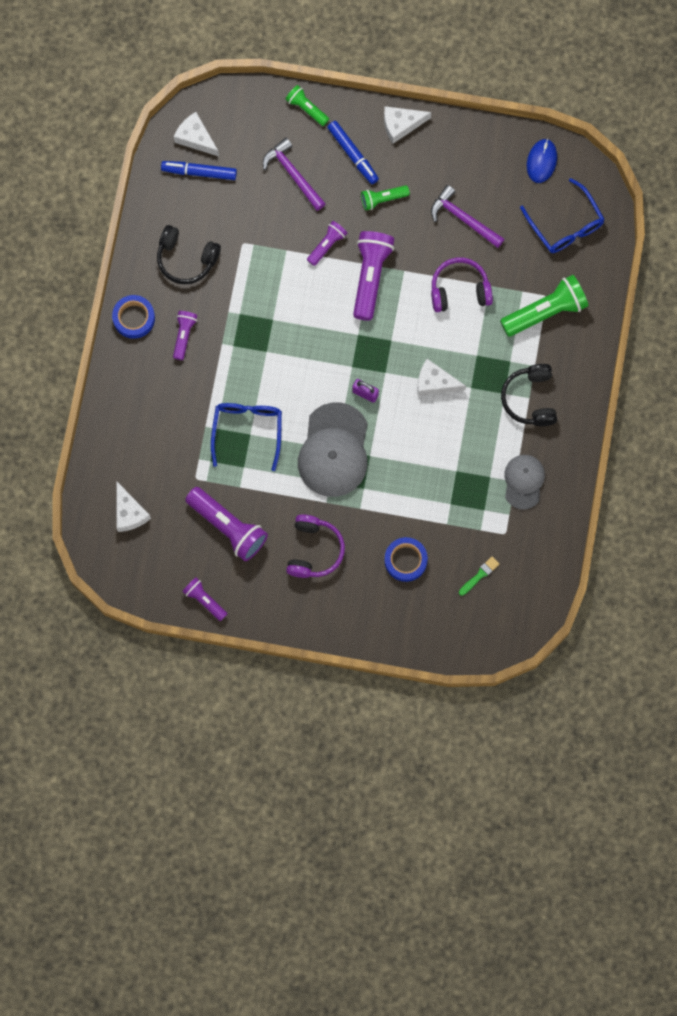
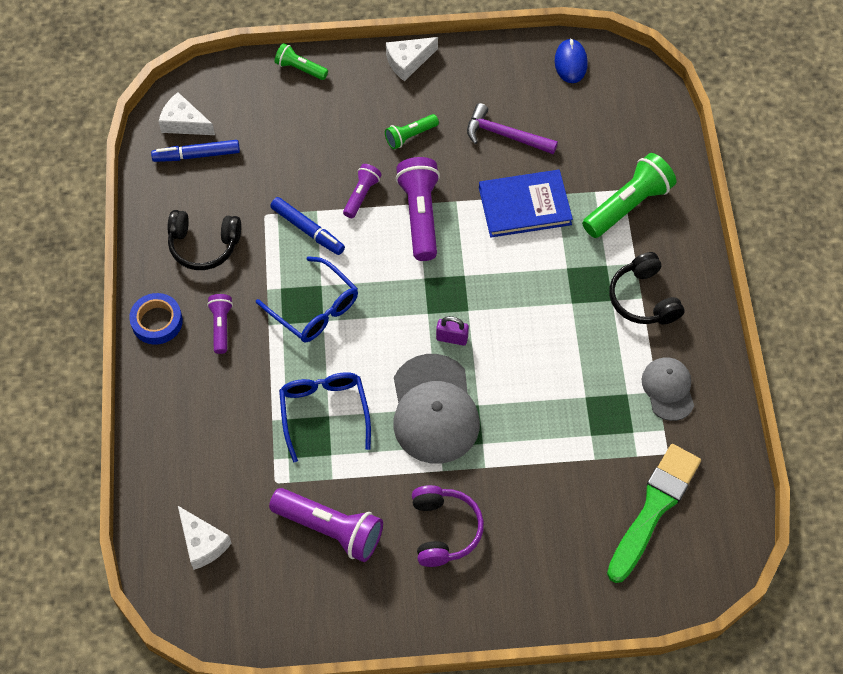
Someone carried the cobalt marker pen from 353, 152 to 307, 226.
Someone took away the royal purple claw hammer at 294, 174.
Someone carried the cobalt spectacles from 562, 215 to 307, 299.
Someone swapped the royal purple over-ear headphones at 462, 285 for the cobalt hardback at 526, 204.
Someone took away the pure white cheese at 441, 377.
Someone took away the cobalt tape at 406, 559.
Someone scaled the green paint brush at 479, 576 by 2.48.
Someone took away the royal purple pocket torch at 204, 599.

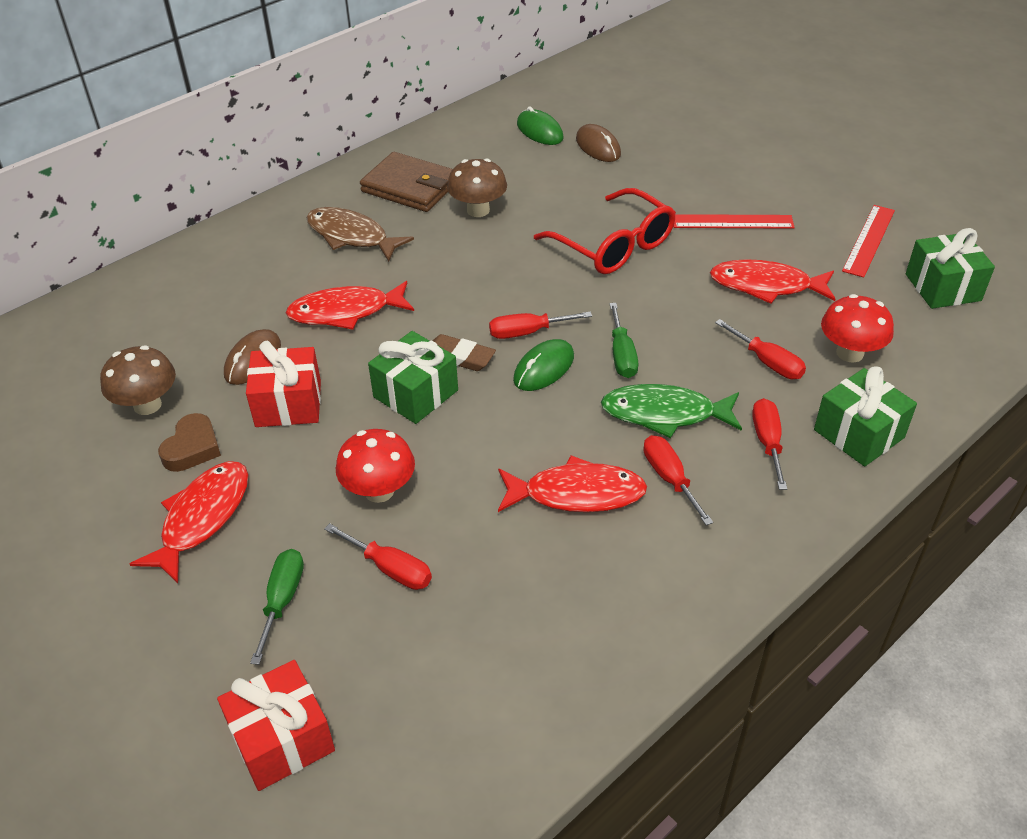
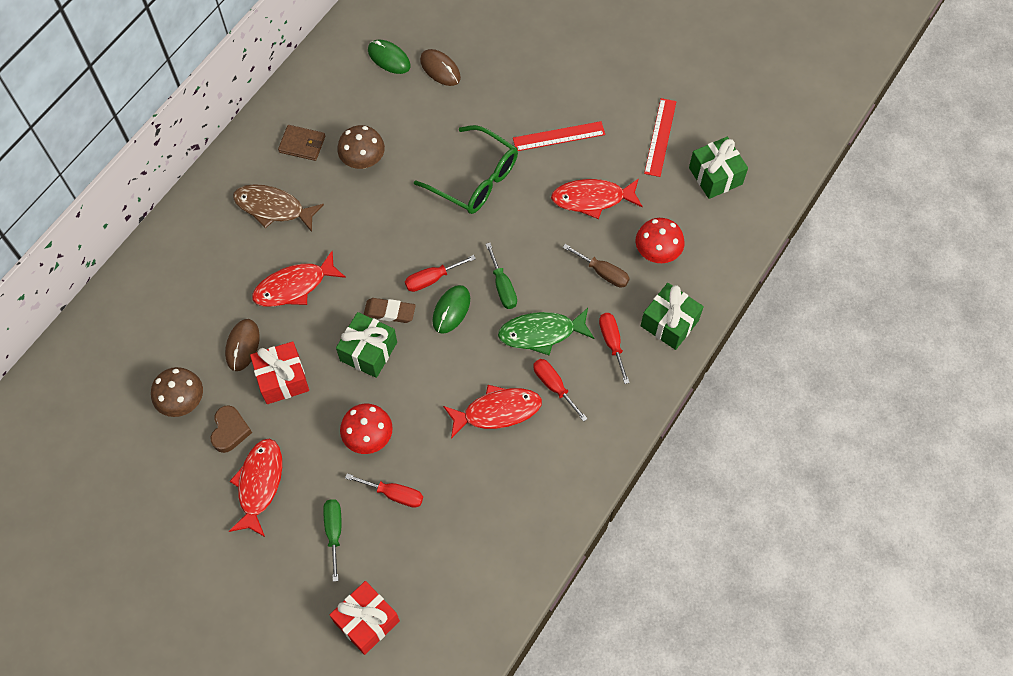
Someone scaled the dark brown card wallet at 406, 182 by 0.62.
Someone repainted the crimson spectacles at 605, 231, which became the green spectacles at 466, 169.
Someone repainted the crimson screwdriver at 760, 349, which became the dark brown screwdriver at 596, 265.

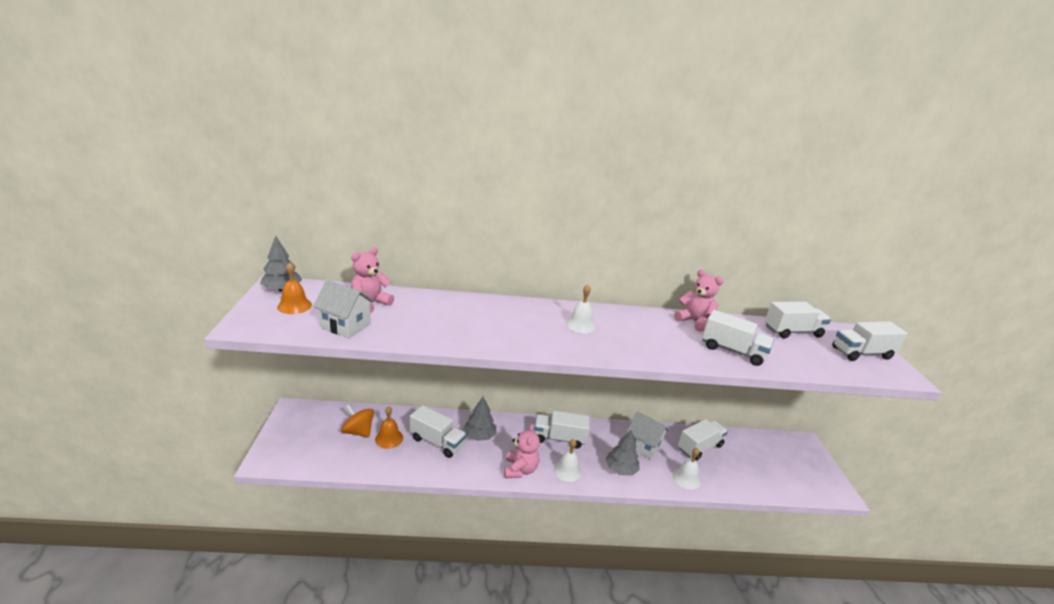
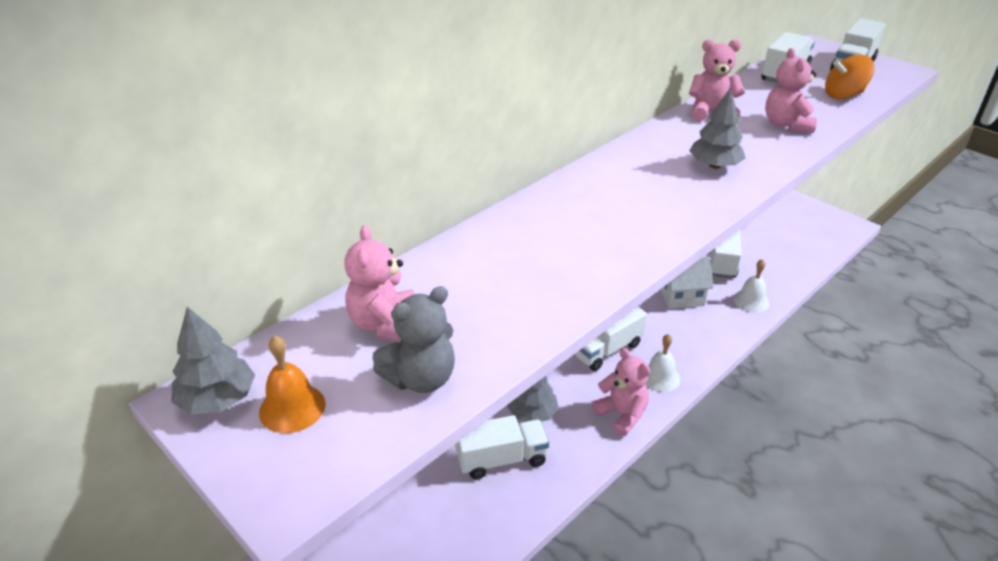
Someone swapped the pure white house at 344, 309 for the gray teddy at 413, 339.
Someone took away the pure white hand bell at 580, 309.
Someone swapped the pure white truck at 738, 338 for the rosy teddy at 791, 90.
Someone carried the bright orange spinning top from 357, 421 to 849, 76.
Someone took away the bright orange hand bell at 389, 427.
Someone carried the gray toy tree from 622, 453 to 717, 128.

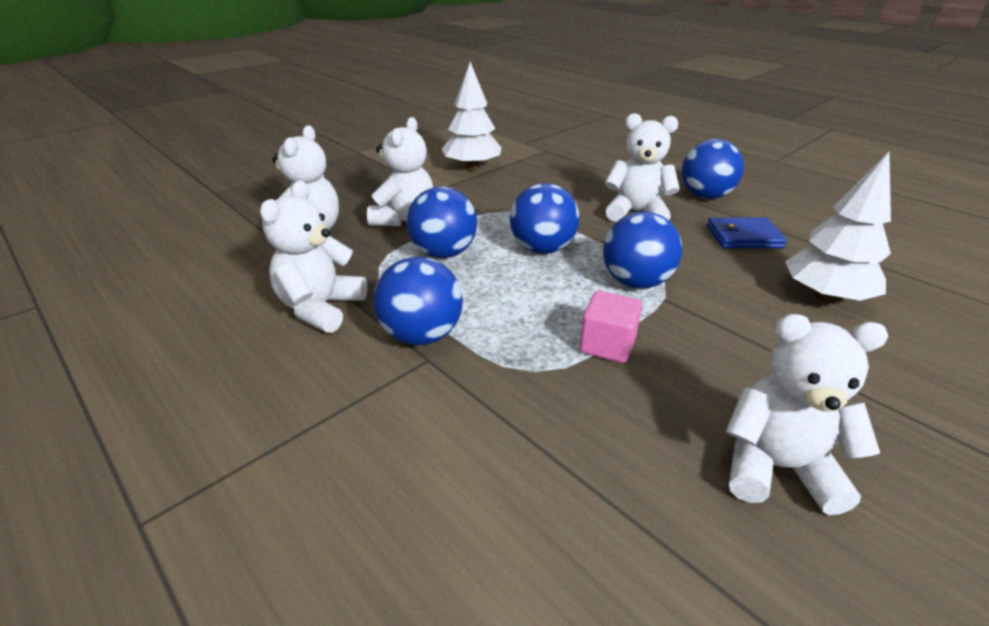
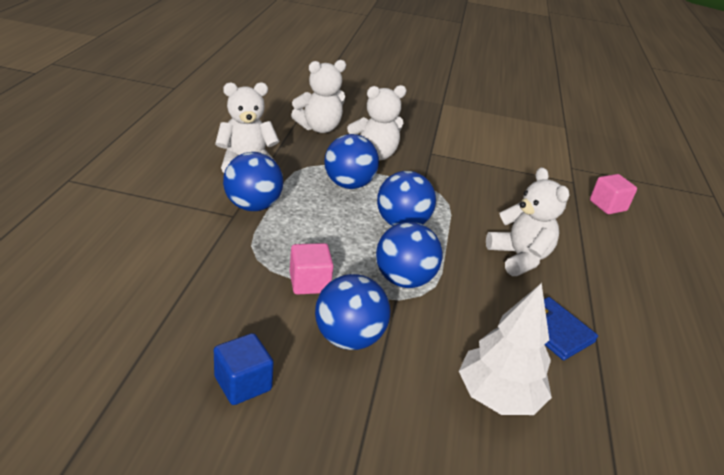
Someone took away the pure white toy tree at 472, 116.
Someone carried the cobalt sphere from 713, 169 to 352, 312.
Someone swapped the pure white teddy at 807, 414 for the cobalt cube at 244, 369.
Someone put down the rosy cube at 613, 194.

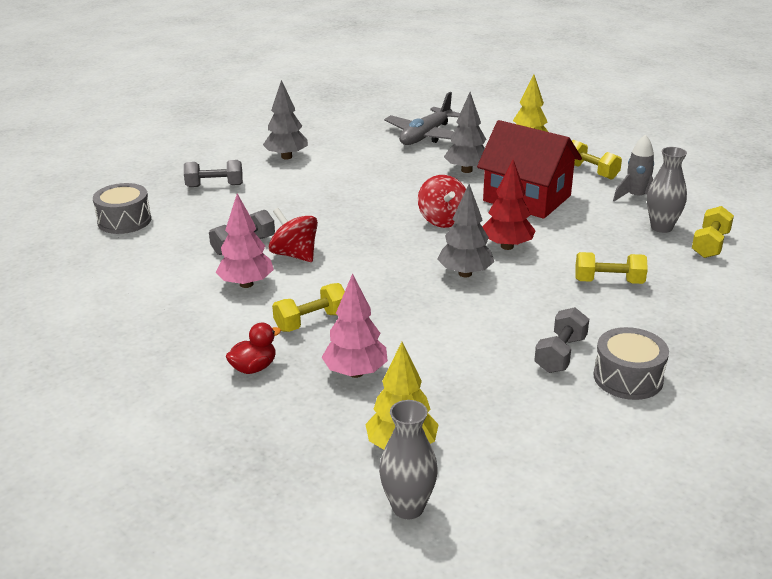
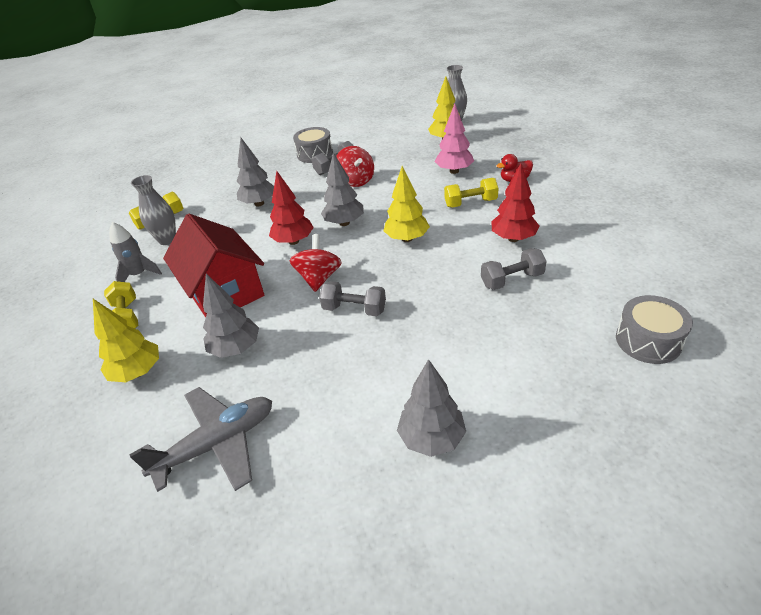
Someone carried the gray dumbbell from 213, 173 to 352, 298.
Someone repainted the rosy toy tree at 245, 240, which became the crimson toy tree at 515, 203.
Someone carried the crimson spinning top from 293, 235 to 355, 166.
Someone swapped the golden dumbbell at 611, 268 for the gray toy tree at 255, 172.
Someone put down the golden toy tree at 407, 204.

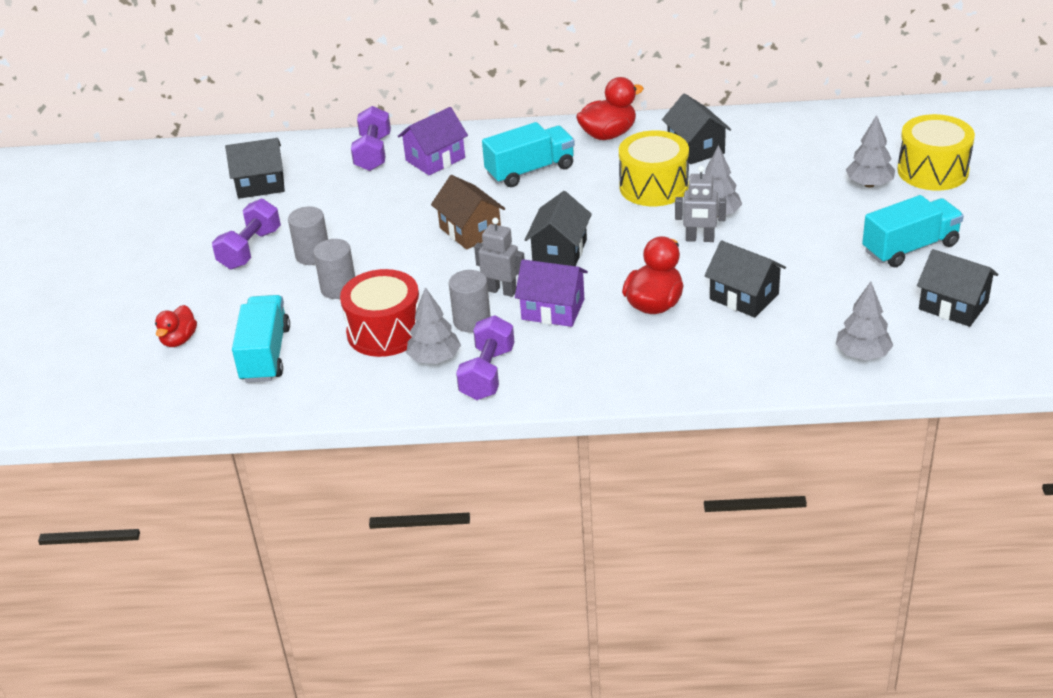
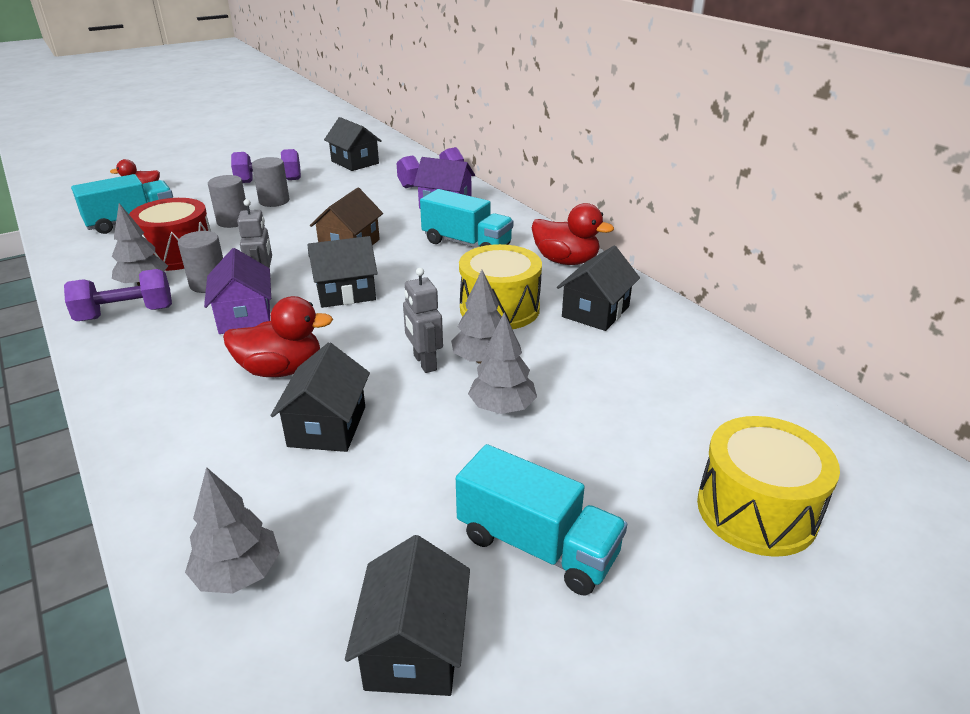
Someone carried the gray toy tree from 870, 151 to 502, 363.

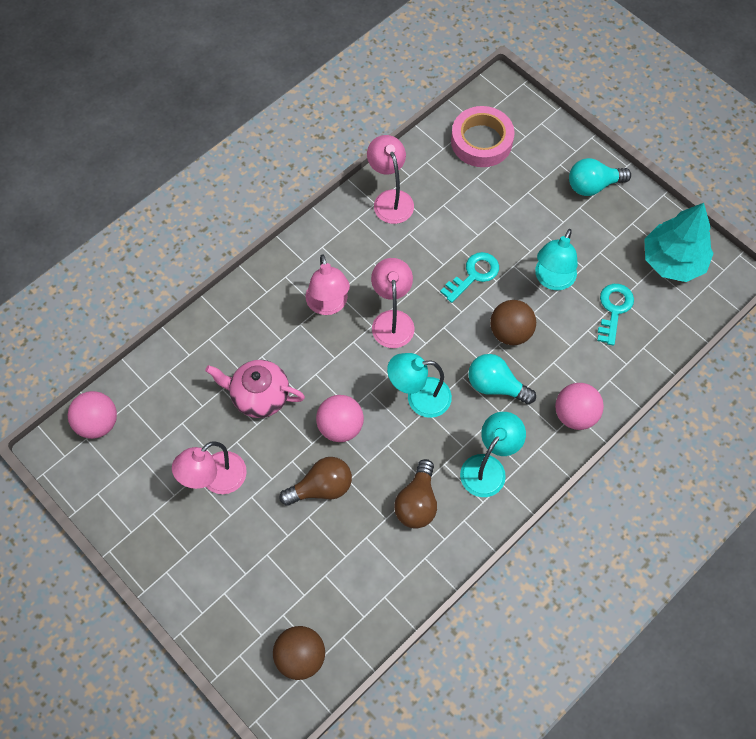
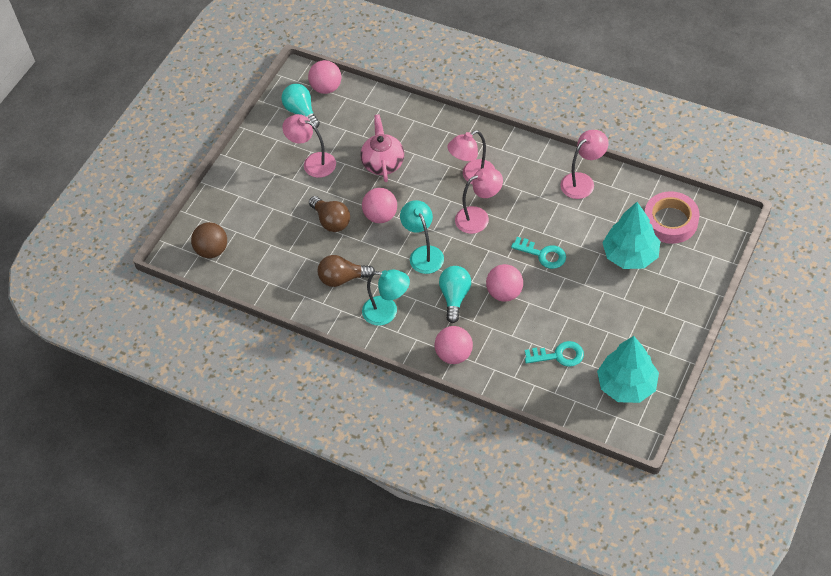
Someone carried the turquoise light bulb from 600, 177 to 300, 106.
Someone took away the turquoise lamp at 556, 259.
Someone repainted the dark brown sphere at 513, 322, which became the rosy sphere at 504, 283.
Someone put down the turquoise toy tree at 631, 235.

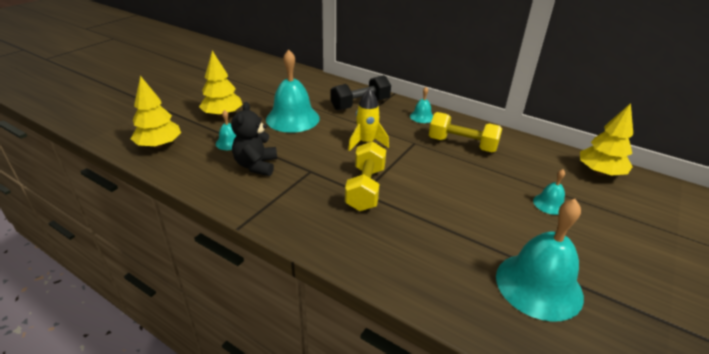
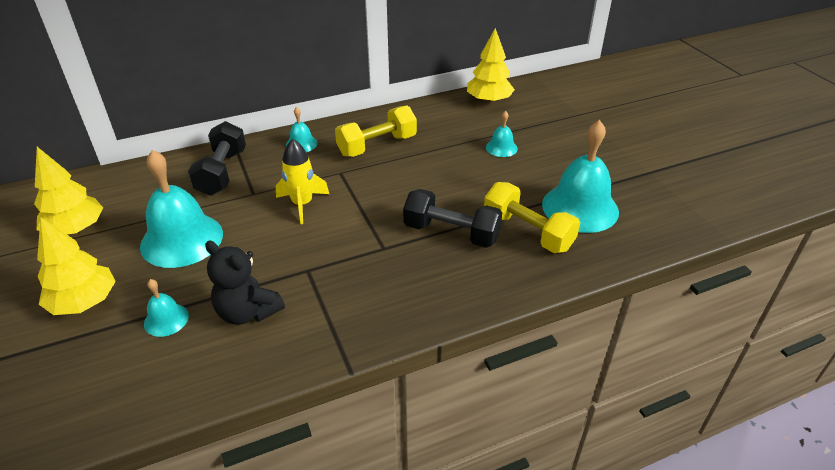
Someone carried the golden toy tree from 156, 112 to 68, 190.
Someone carried the golden dumbbell from 365, 176 to 532, 217.
Someone put down the jet-black dumbbell at 452, 218.

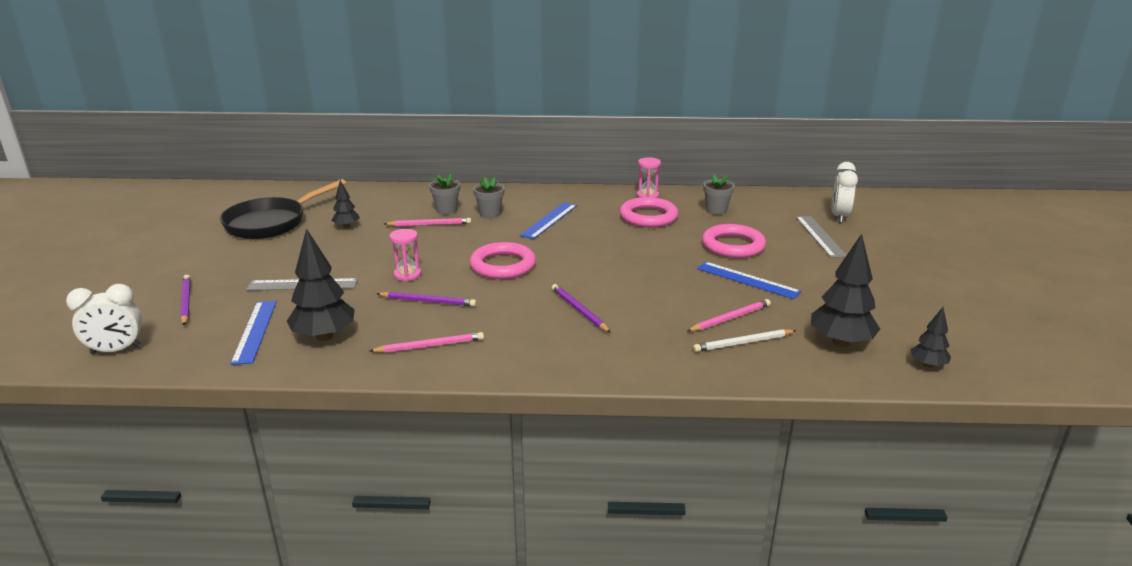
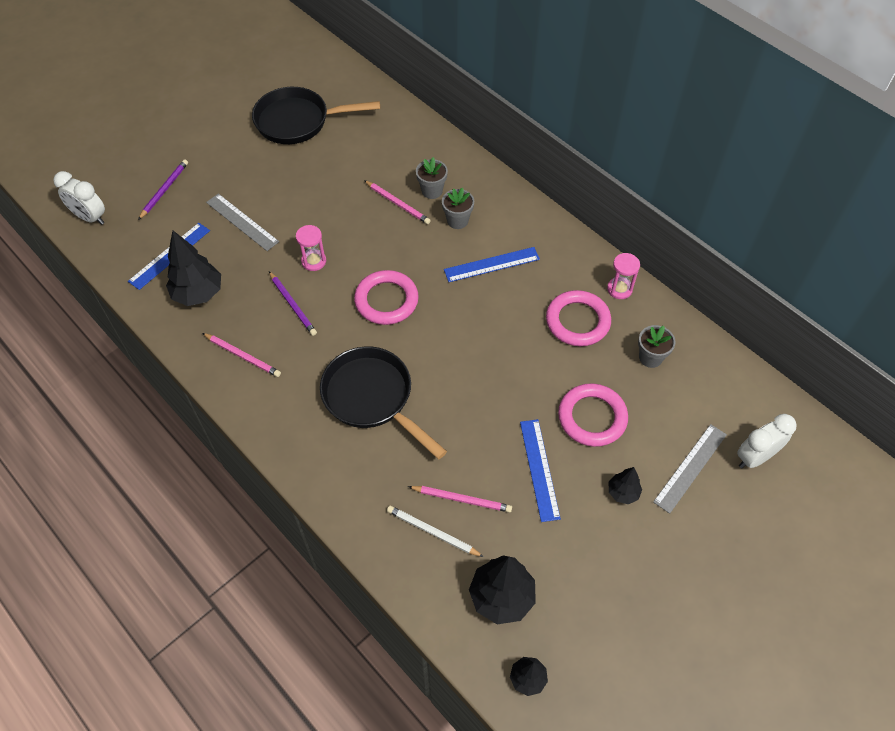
Someone carried the jet-black toy tree from 345, 204 to 625, 485.
Someone swapped the royal purple wooden pencil at 581, 308 for the jet-black skillet at 383, 402.

